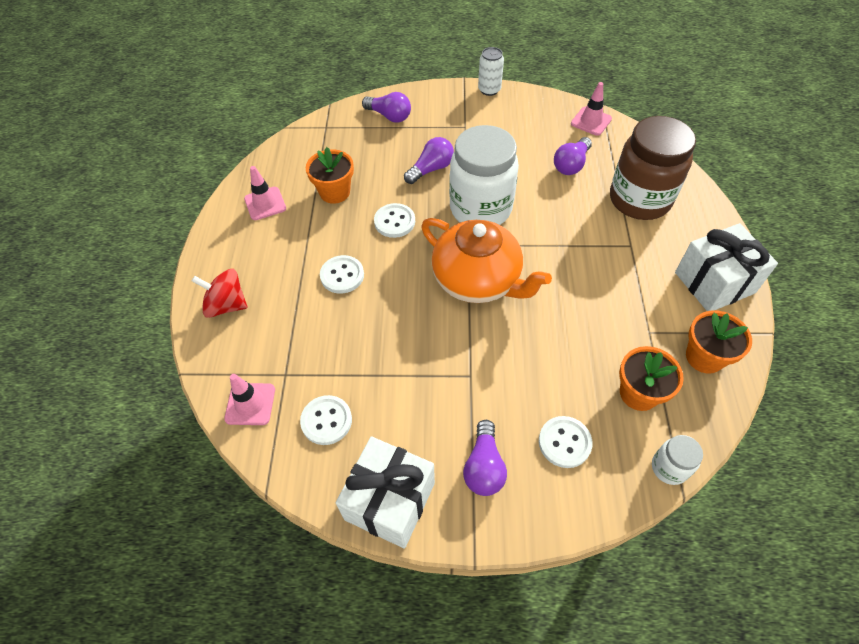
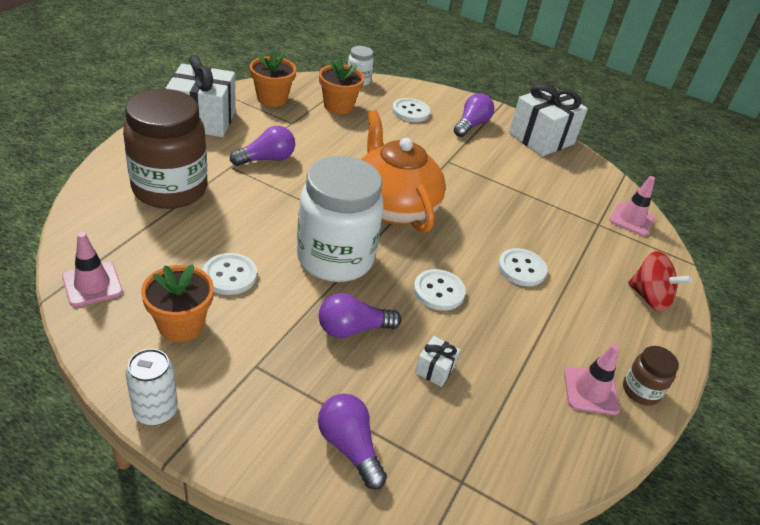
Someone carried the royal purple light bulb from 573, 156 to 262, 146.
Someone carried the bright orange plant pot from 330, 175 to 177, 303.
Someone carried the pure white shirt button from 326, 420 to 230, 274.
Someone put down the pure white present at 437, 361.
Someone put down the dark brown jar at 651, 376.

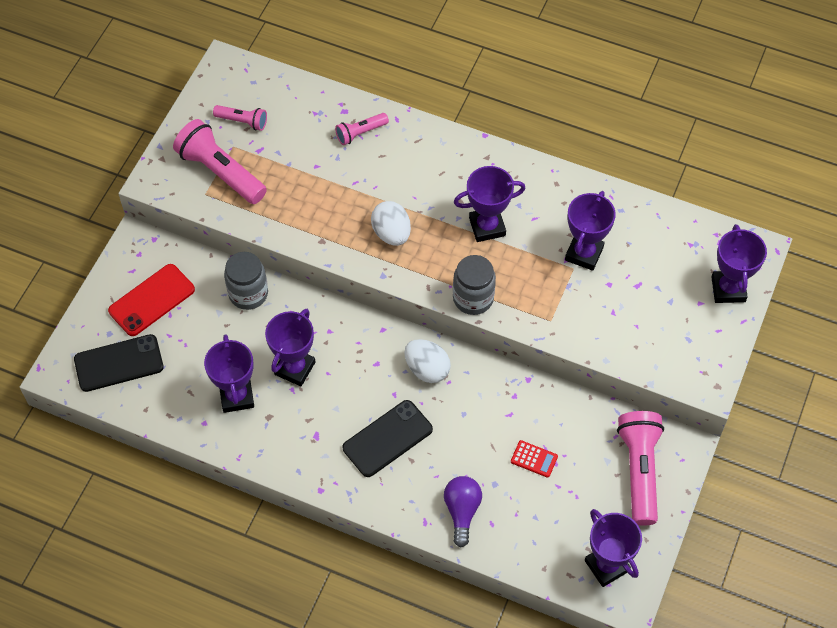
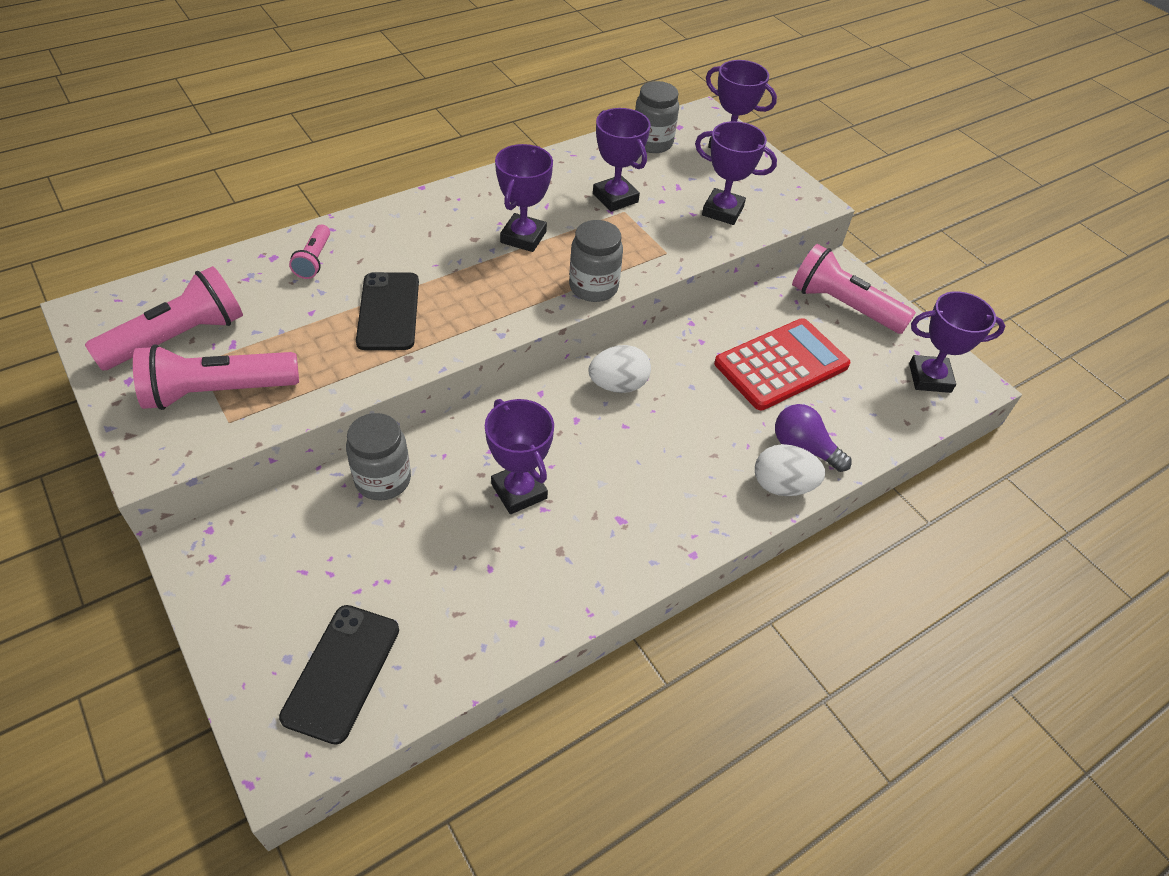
Someone scaled the rosy pocket torch at 240, 118 by 1.89.
Someone carried the pure white egg from 391, 223 to 790, 470.
Someone took away the crimson mobile phone at 151, 300.
Someone carried the royal purple prize cup from 229, 373 to 736, 173.
Someone carried the jet-black mobile phone from 388, 438 to 387, 311.
Someone scaled the crimson pocket calculator at 534, 459 by 2.49.
Someone put down the gray jar at 657, 117.

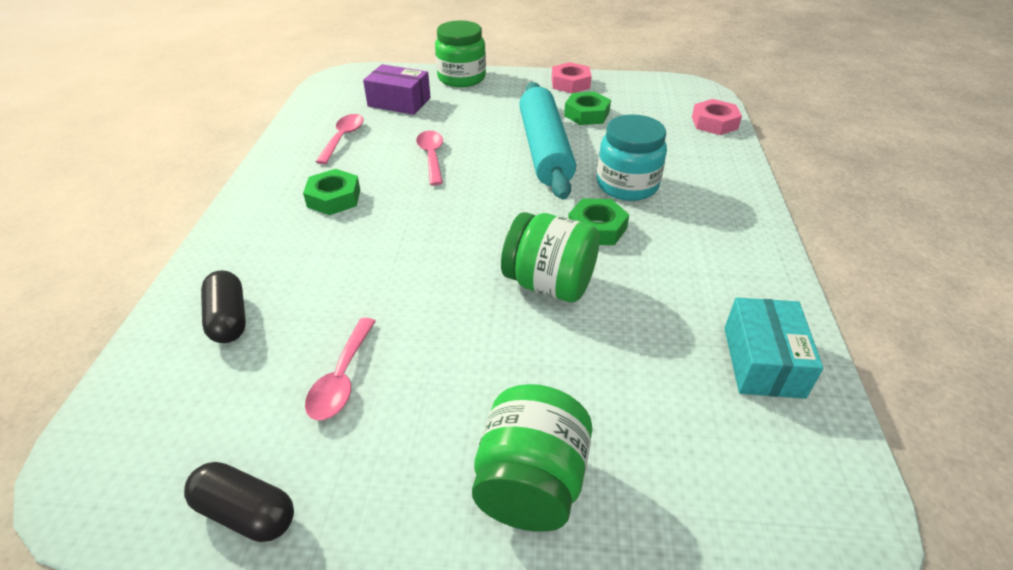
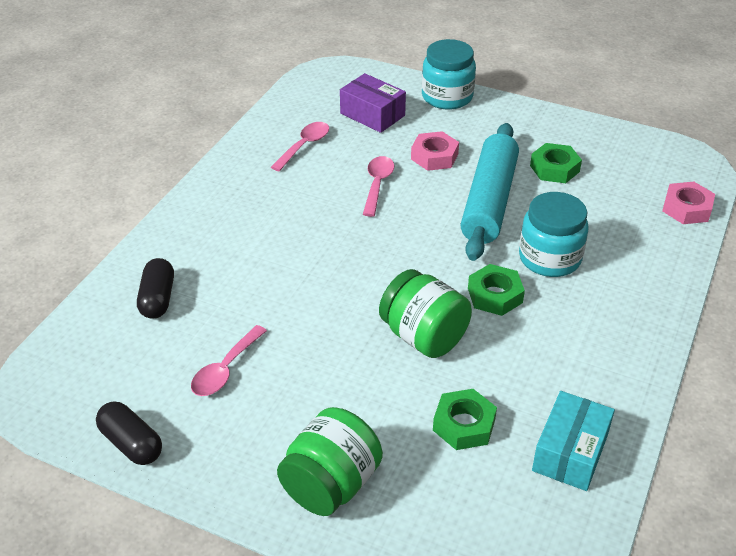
Someone repainted the green jar at 460, 53, which became the turquoise jar at 449, 74.
Someone carried the rosy nut from 572, 77 to 435, 151.
Someone carried the green nut from 331, 192 to 465, 419.

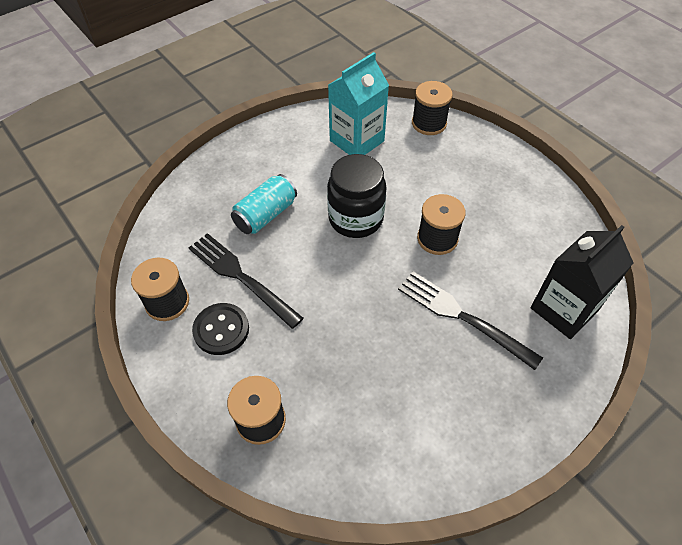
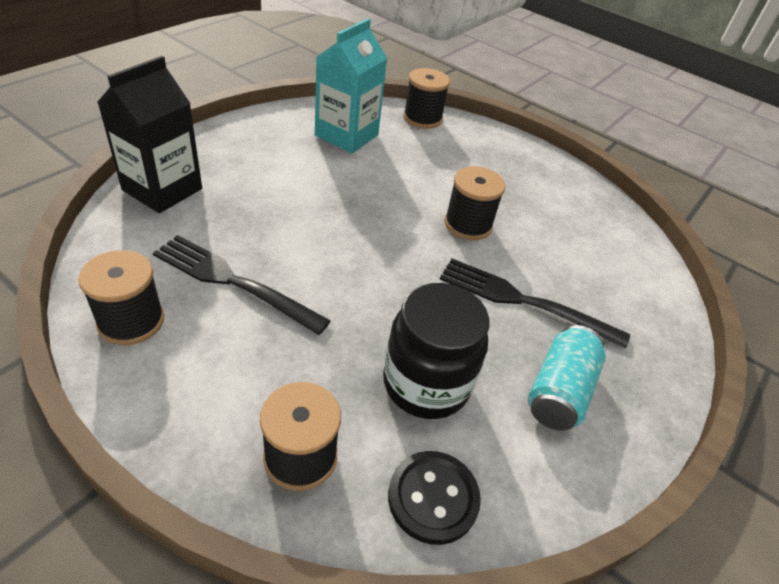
Someone carried the jet-black jar from 356, 196 to 436, 351.
Someone carried the turquoise soda can from 264, 204 to 567, 378.
Someone carried the jet-black milk carton from 581, 282 to 149, 134.
Someone carried the jet-black shirt button from 220, 329 to 434, 498.

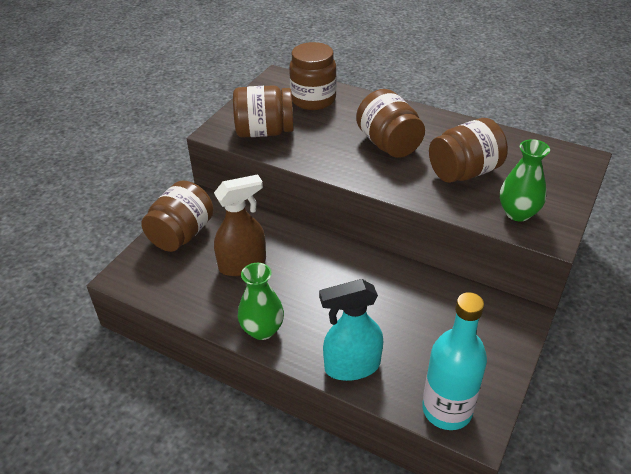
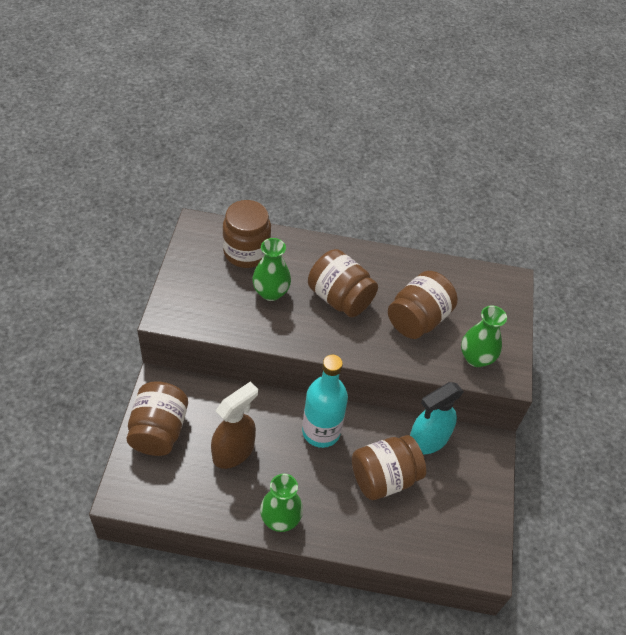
Someone carried the dark brown jar from 263, 111 to 389, 467.
Someone carried the turquoise sprayer from 351, 330 to 437, 418.
Someone carried the turquoise flask from 454, 361 to 325, 401.
Someone put down the green flower vase at 271, 269.

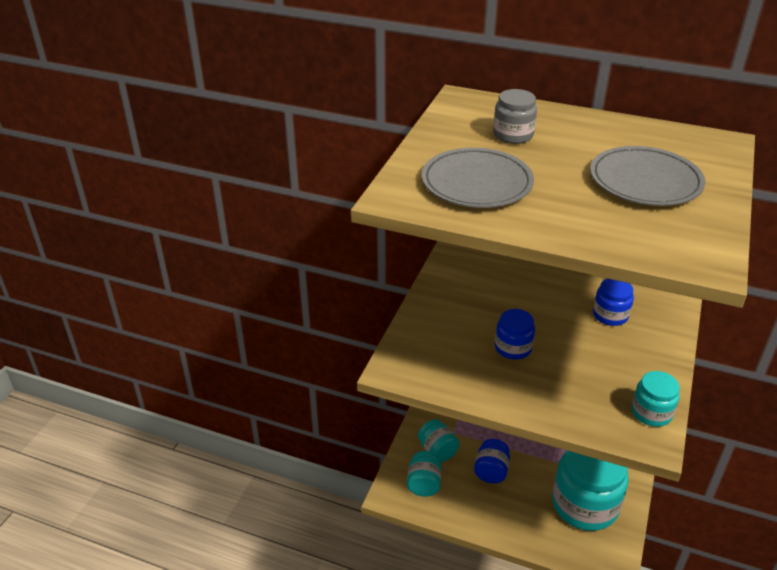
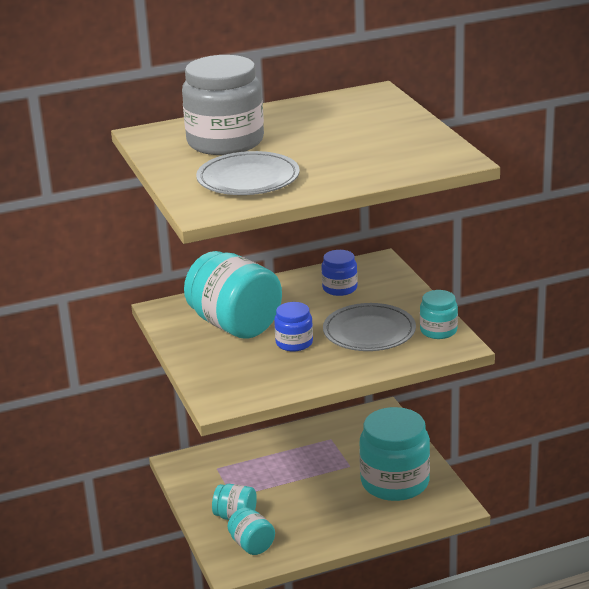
Someone scaled the gray jar at 515, 116 by 1.99.
Someone carried the gray plate from 647, 176 to 369, 327.
Someone took away the cobalt jar at 492, 461.
Someone put down the turquoise jar at 233, 295.

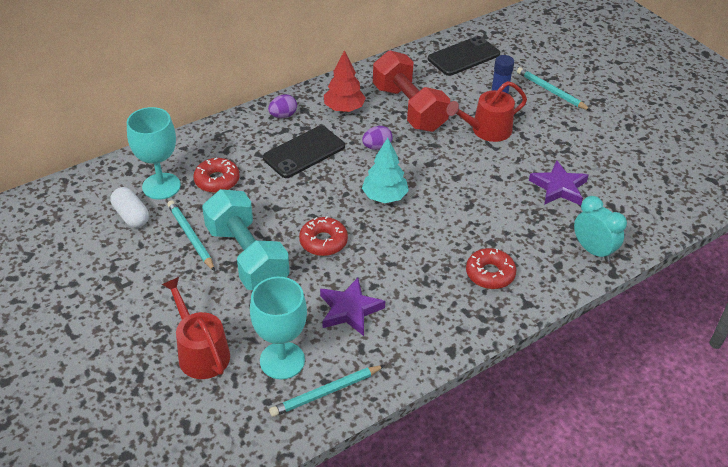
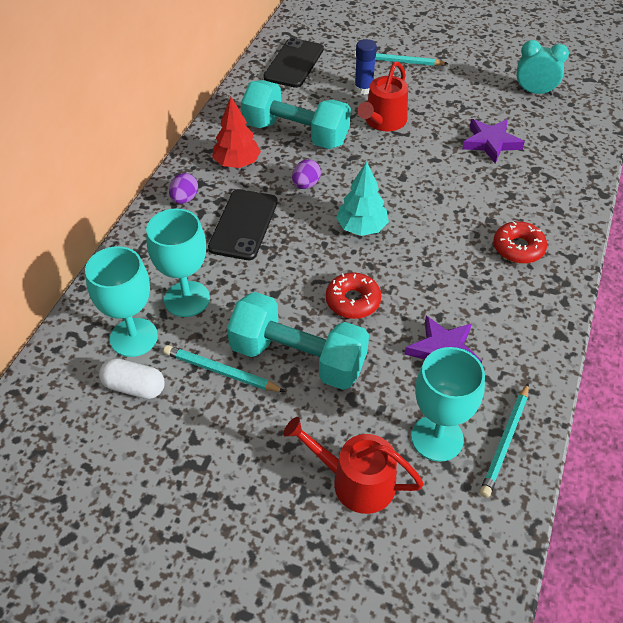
Someone repainted the crimson dumbbell at 411, 91, which became the turquoise dumbbell at 296, 114.
Someone swapped the crimson donut at 217, 175 for the turquoise goblet at 178, 262.
Someone carried the turquoise bedside clock from 600, 229 to 542, 67.

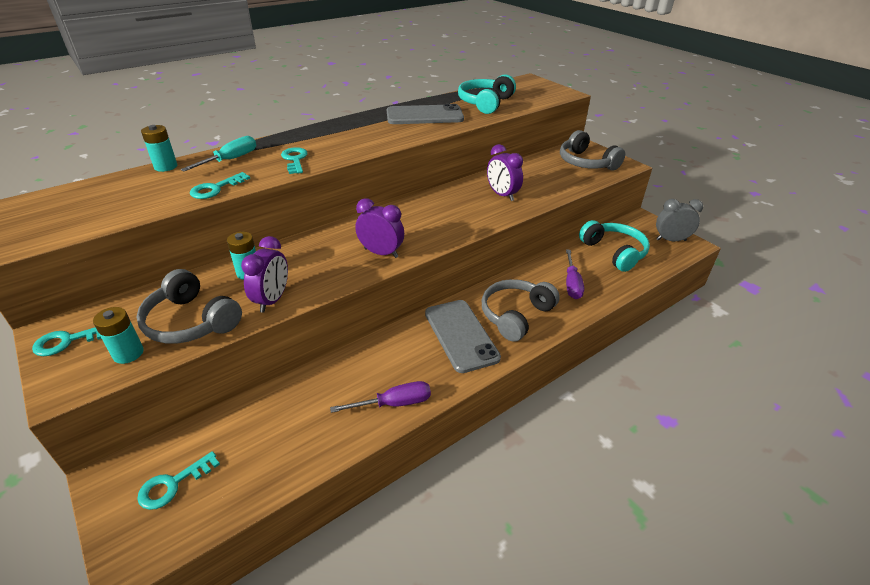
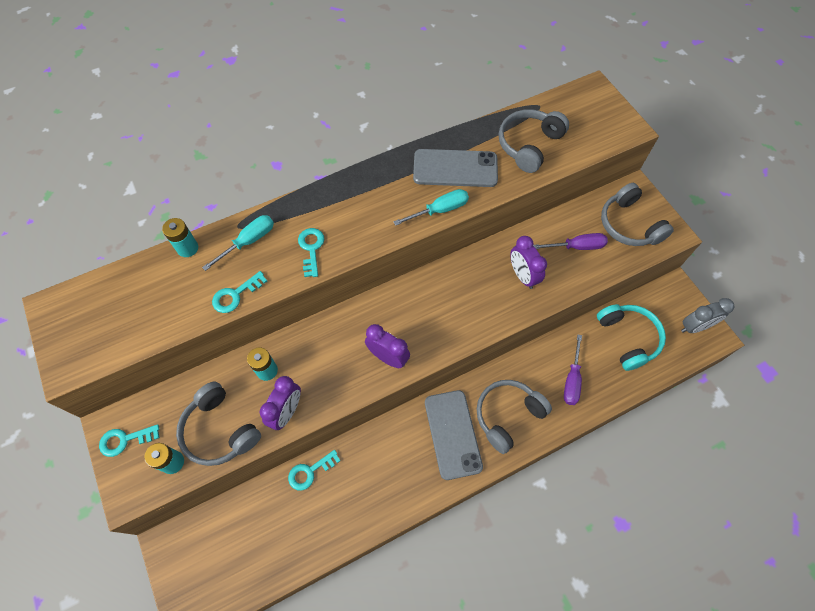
Someone repainted the turquoise over-ear headphones at 487, 94, which became the gray over-ear headphones at 534, 141.
Someone rotated the gray bedside clock at 679, 220 by 150 degrees clockwise.
Someone carried the royal purple screwdriver from 380, 397 to 570, 241.
Someone carried the turquoise key from 178, 480 to 314, 470.
Someone put down the turquoise screwdriver at 431, 207.

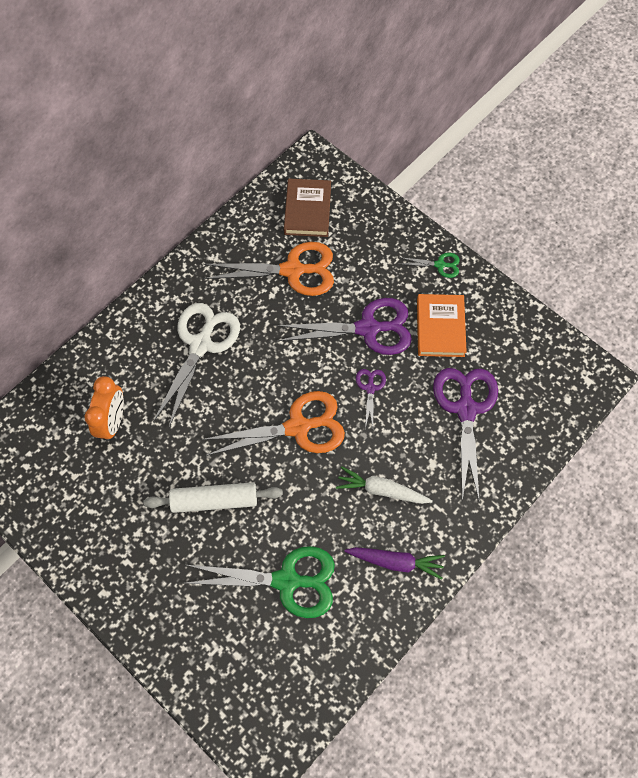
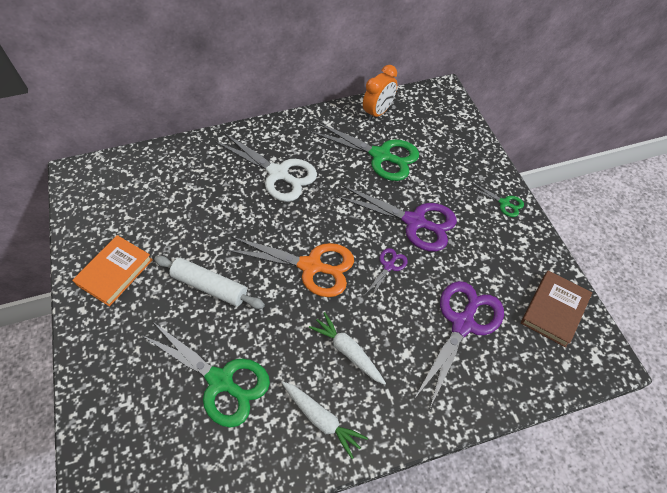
Someone carried the dark brown hardback from 307, 208 to 556, 309.
Someone repainted the bright orange pair of scissors at 268, 269, which became the green pair of scissors at 364, 151.
Someone carried the bright orange hardback from 442, 325 to 112, 271.
Someone rotated the pure white pair of scissors at 196, 366 by 75 degrees clockwise.
Someone carried the bright orange bedside clock from 104, 408 to 380, 93.
Someone repainted the royal purple toy carrot at 394, 563, which became the pure white toy carrot at 325, 420.

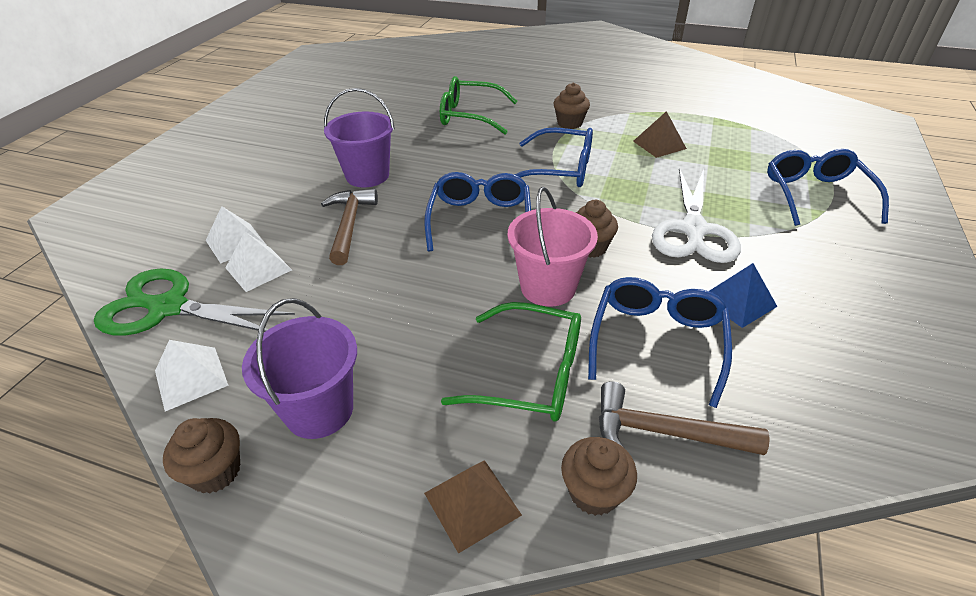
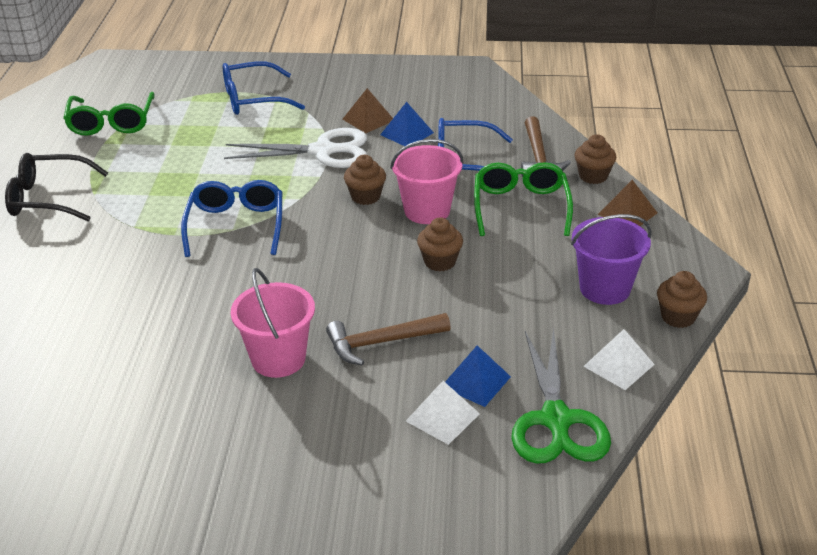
Someone carried the green spectacles from 478, 105 to 109, 114.
Someone carried the dark brown cupcake from 571, 106 to 440, 244.
Someone repainted the royal purple bucket at 359, 137, which became the rosy bucket at 273, 323.
Someone carried the dark brown solid pyramid from 660, 134 to 368, 110.
Someone took away the cobalt spectacles at 477, 211.
Someone repainted the pure white solid pyramid at 259, 262, which became the cobalt solid pyramid at 478, 376.
Someone put down the jet-black spectacles at 56, 187.

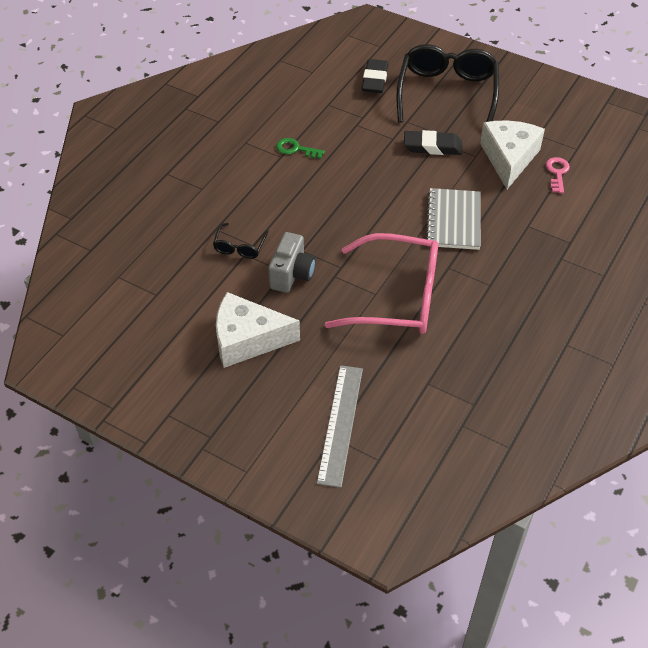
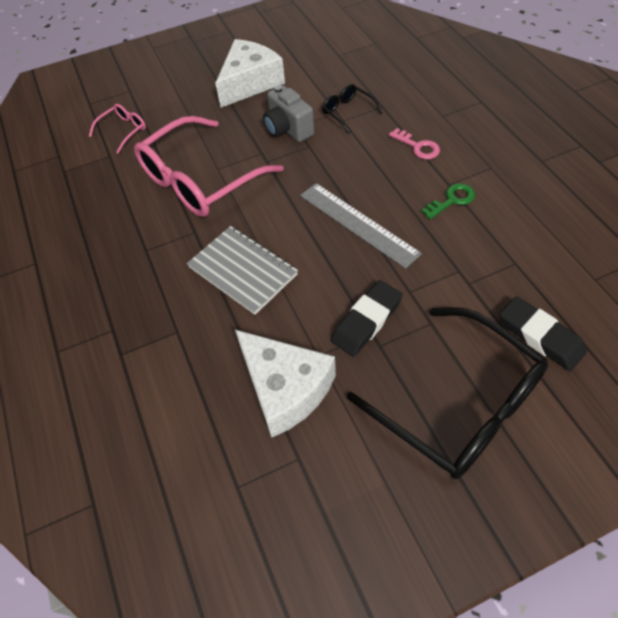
Someone carried the rosy key from 558, 175 to 414, 143.
Someone carried the gray measuring stick from 340, 426 to 361, 226.
Someone put down the rosy spectacles at 117, 129.

